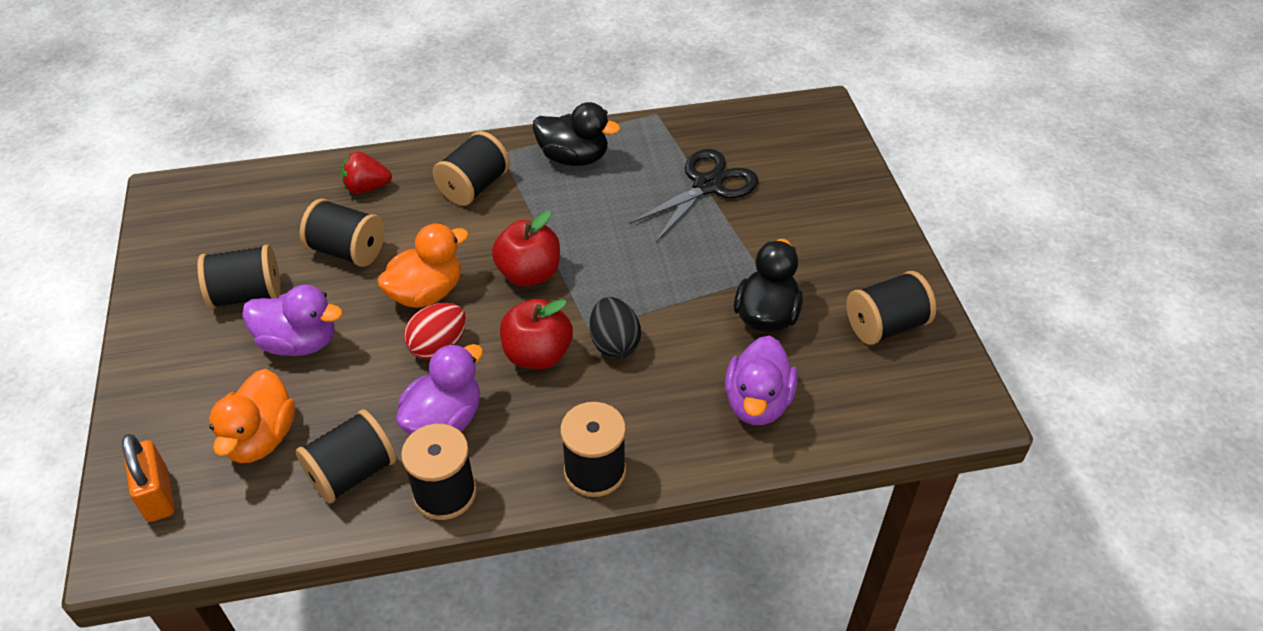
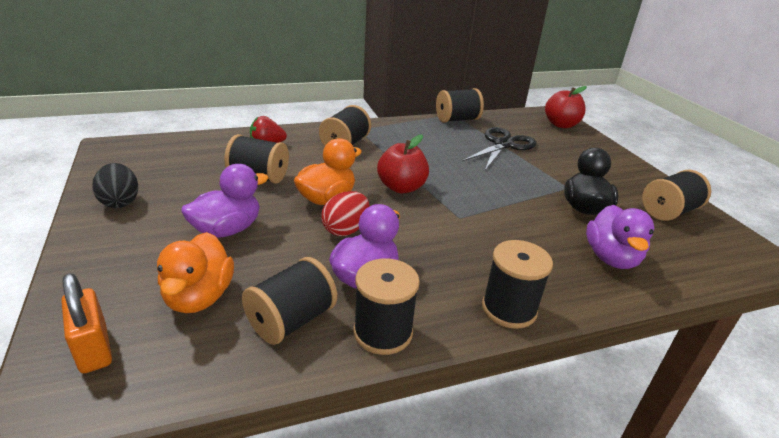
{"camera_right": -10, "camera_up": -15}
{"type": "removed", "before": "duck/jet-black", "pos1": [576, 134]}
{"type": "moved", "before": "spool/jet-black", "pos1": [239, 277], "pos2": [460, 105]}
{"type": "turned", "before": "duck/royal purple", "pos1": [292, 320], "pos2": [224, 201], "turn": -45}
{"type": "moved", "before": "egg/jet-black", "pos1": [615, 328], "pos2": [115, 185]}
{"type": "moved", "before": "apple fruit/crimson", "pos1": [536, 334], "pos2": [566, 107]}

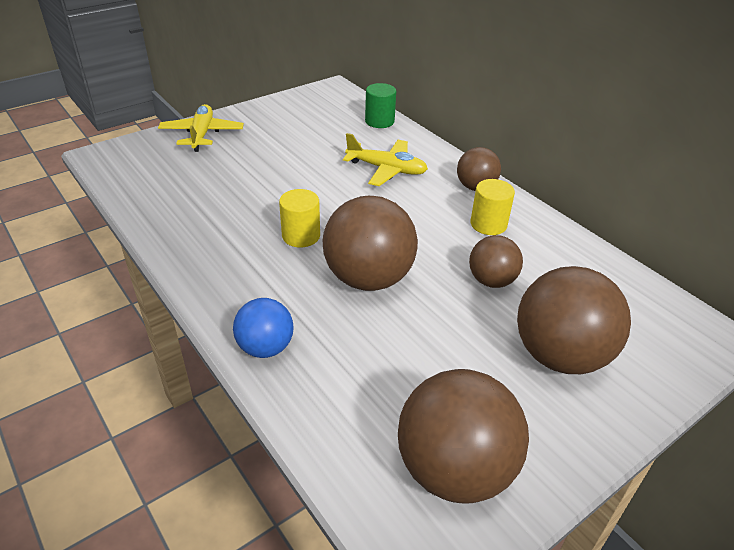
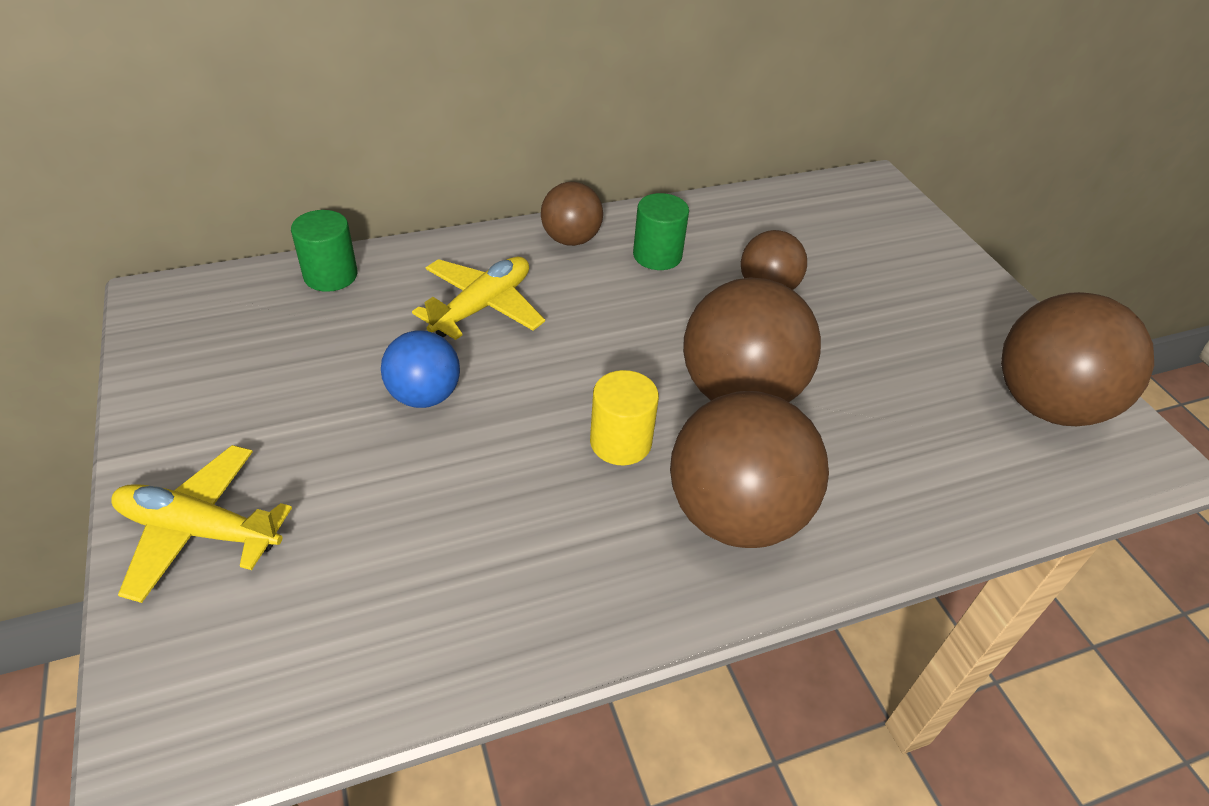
{"camera_right": -75, "camera_up": 5}
{"type": "recoloured", "before": "cylinder/golden", "after": "cylinder/leaf-green", "pos1": [493, 207], "pos2": [661, 231]}
{"type": "moved", "before": "ball/brown", "pos1": [574, 320], "pos2": [749, 469]}
{"type": "moved", "before": "ball/royal blue", "pos1": [263, 328], "pos2": [420, 369]}

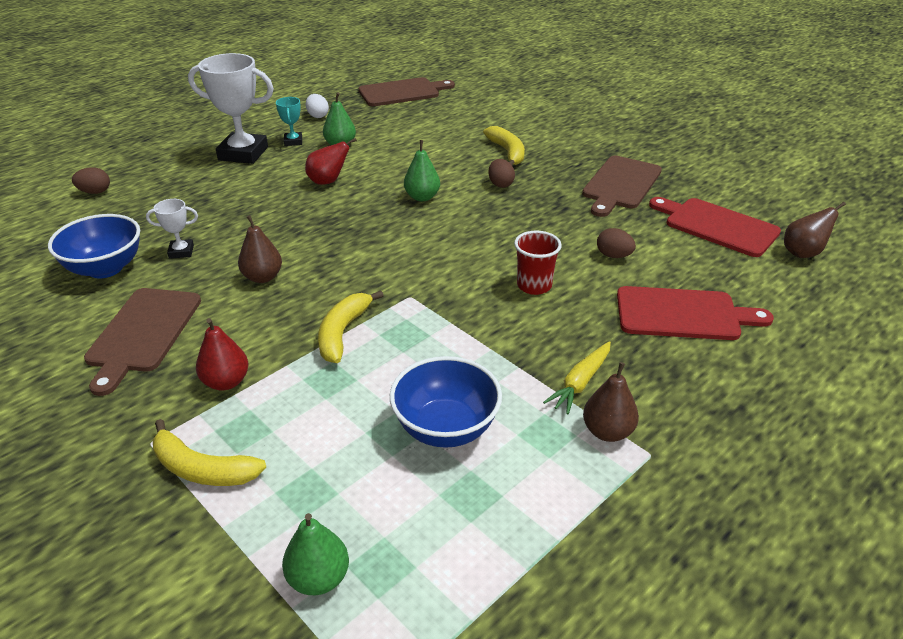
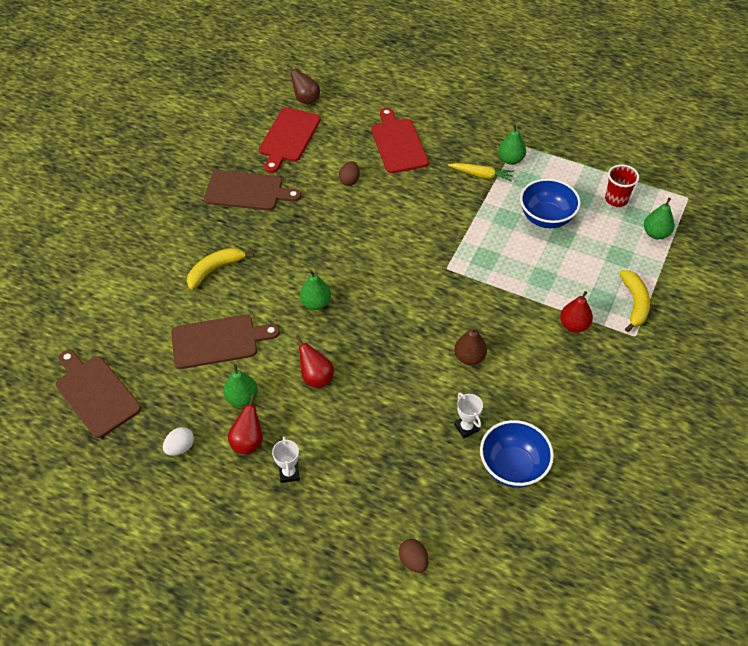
{"camera_right": -110, "camera_up": 15}
{"type": "resized", "before": "award cup/snow-white", "pos1": [231, 108], "pos2": [286, 459], "scale": 0.47}
{"type": "replaced", "before": "award cup/turquoise", "after": "pear/crimson", "pos1": [289, 121], "pos2": [245, 424]}
{"type": "removed", "before": "egg/brown", "pos1": [501, 173]}
{"type": "moved", "before": "tumbler/crimson", "pos1": [538, 263], "pos2": [622, 185]}
{"type": "moved", "before": "cutting board/brown", "pos1": [142, 342], "pos2": [225, 342]}
{"type": "removed", "before": "banana/golden", "pos1": [351, 327]}
{"type": "recoloured", "before": "pear/brown", "after": "pear/leaf-green", "pos1": [611, 402], "pos2": [512, 144]}

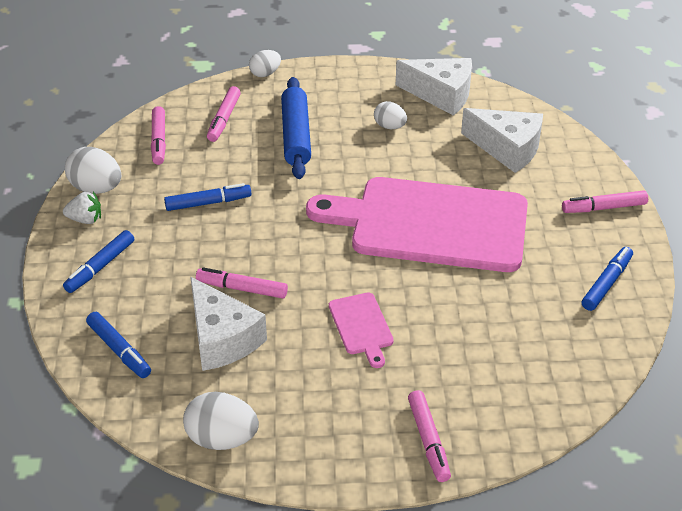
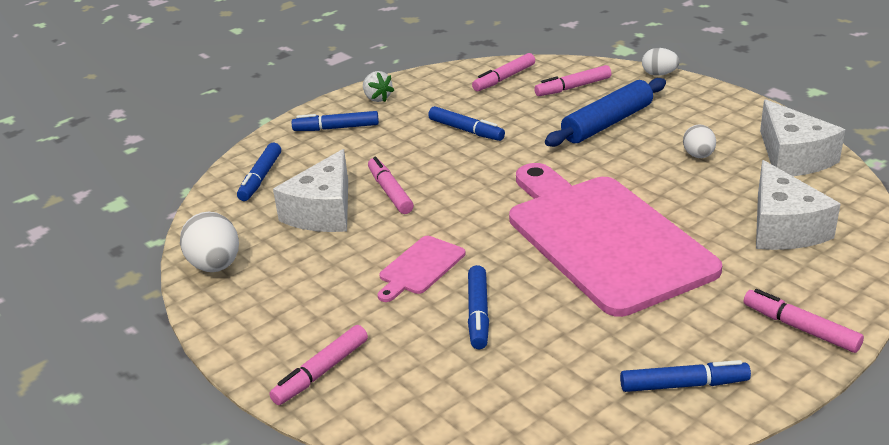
{"camera_right": 55, "camera_up": -10}
{"type": "removed", "before": "egg/snow-white", "pos1": [93, 170]}
{"type": "added", "after": "marker pen/royal blue", "pos2": [478, 307]}

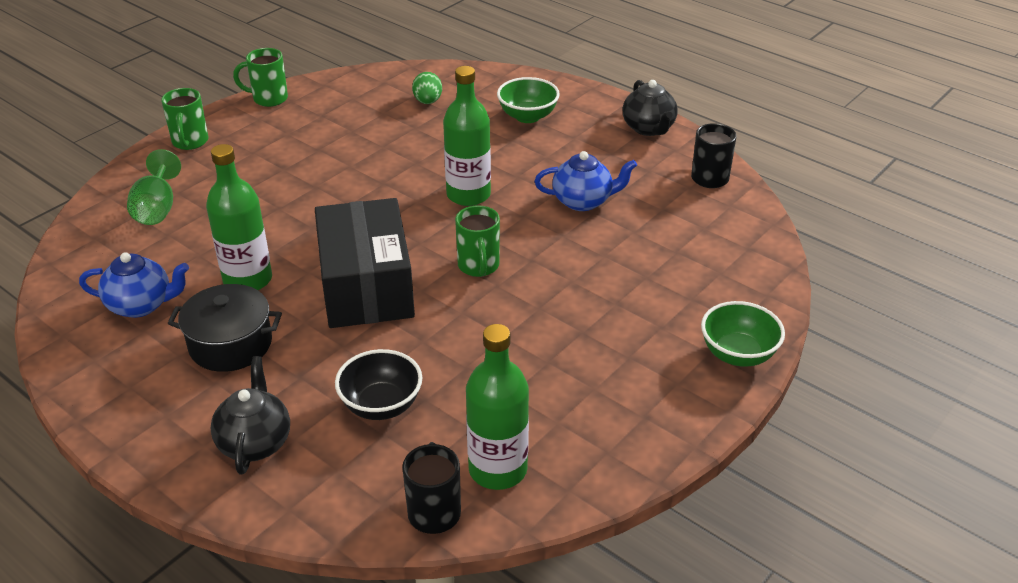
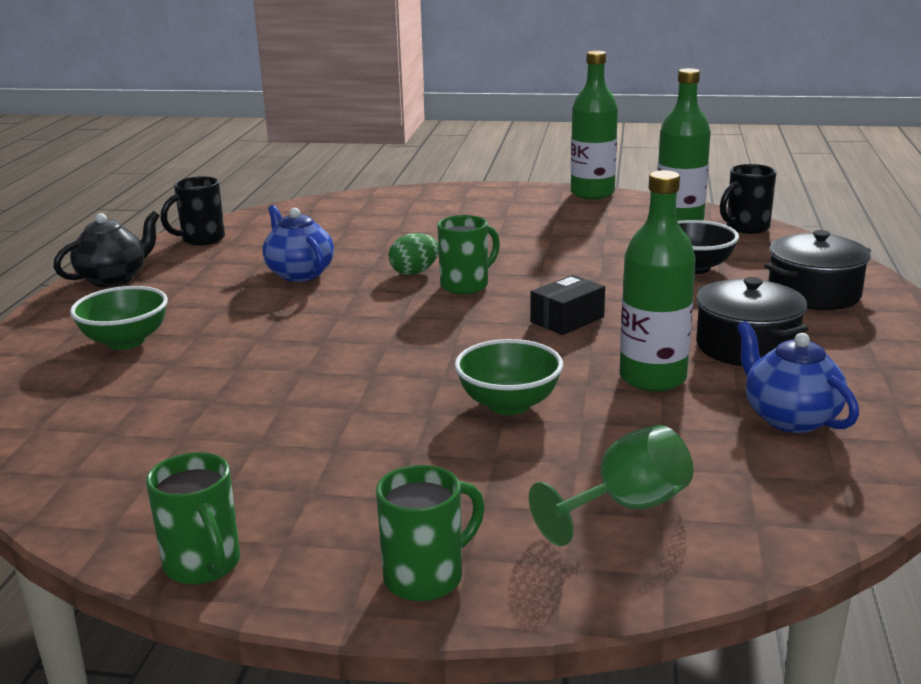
{"camera_right": -120, "camera_up": -15}
{"type": "moved", "before": "bottle/leaf-green", "pos1": [467, 136], "pos2": [594, 125]}
{"type": "moved", "before": "egg/leaf-green", "pos1": [427, 88], "pos2": [414, 254]}
{"type": "resized", "before": "parcel/jet-black", "pos1": [365, 263], "pos2": [568, 305], "scale": 0.44}
{"type": "moved", "before": "serving bowl/leaf-green", "pos1": [743, 334], "pos2": [509, 377]}
{"type": "replaced", "before": "teapot/jet-black", "after": "cooking pot/jet-black", "pos1": [250, 415], "pos2": [818, 270]}

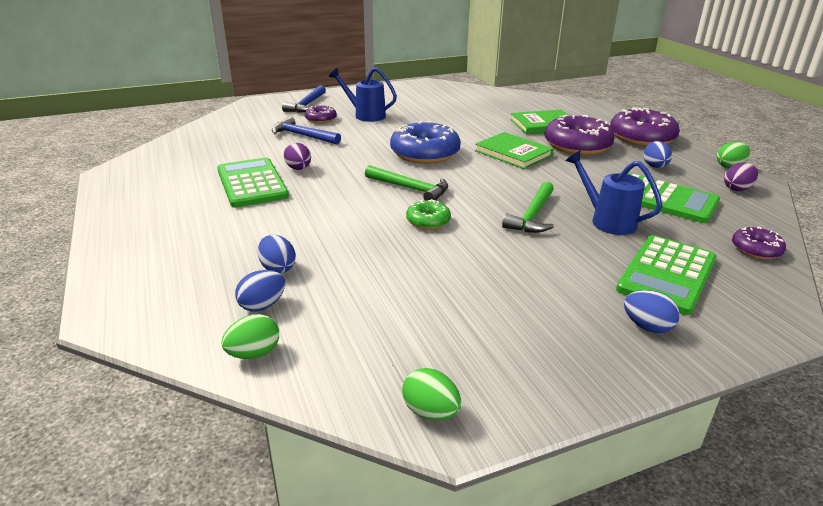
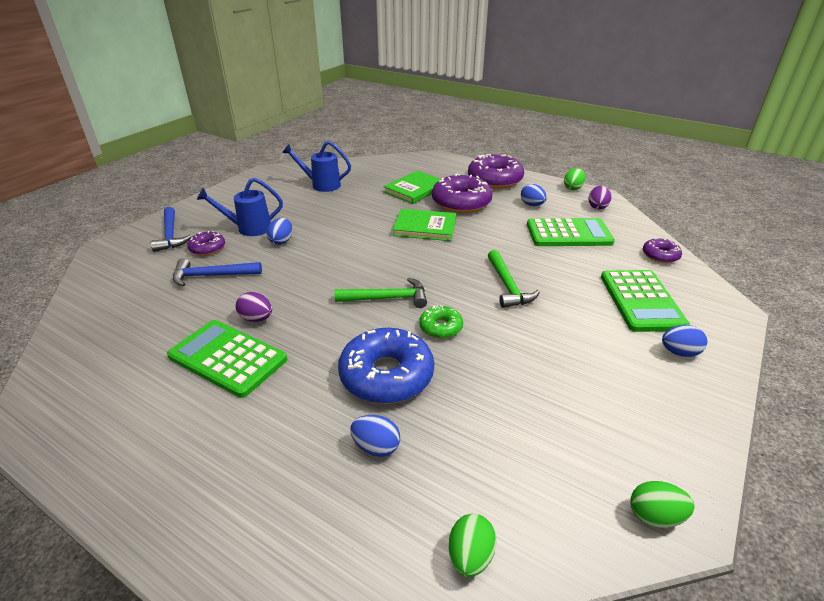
{"camera_right": -35, "camera_up": 5}
{"type": "moved", "before": "doughnut/royal blue", "pos1": [425, 142], "pos2": [386, 366]}
{"type": "moved", "before": "watering can/royal blue", "pos1": [614, 193], "pos2": [316, 166]}
{"type": "moved", "before": "egg/royal blue", "pos1": [260, 291], "pos2": [279, 231]}

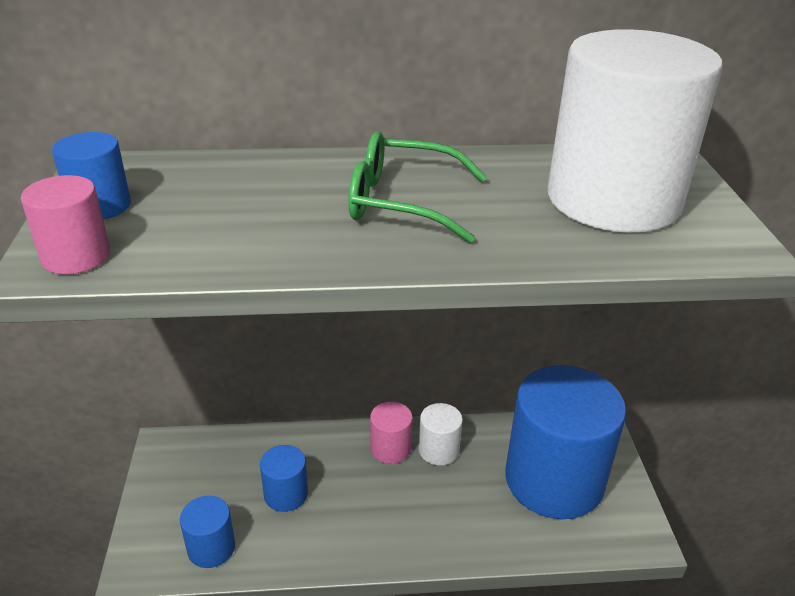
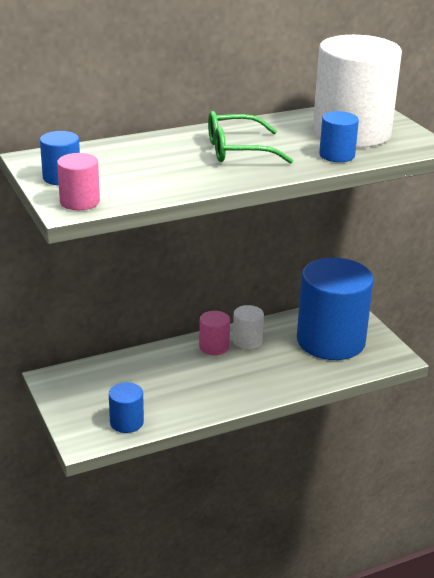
{"camera_right": -20, "camera_up": -5}
{"type": "moved", "before": "cylinder/royal blue", "pos1": [284, 478], "pos2": [339, 136]}

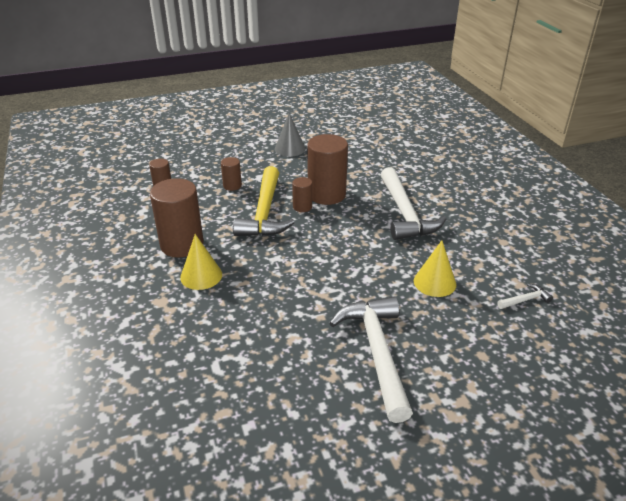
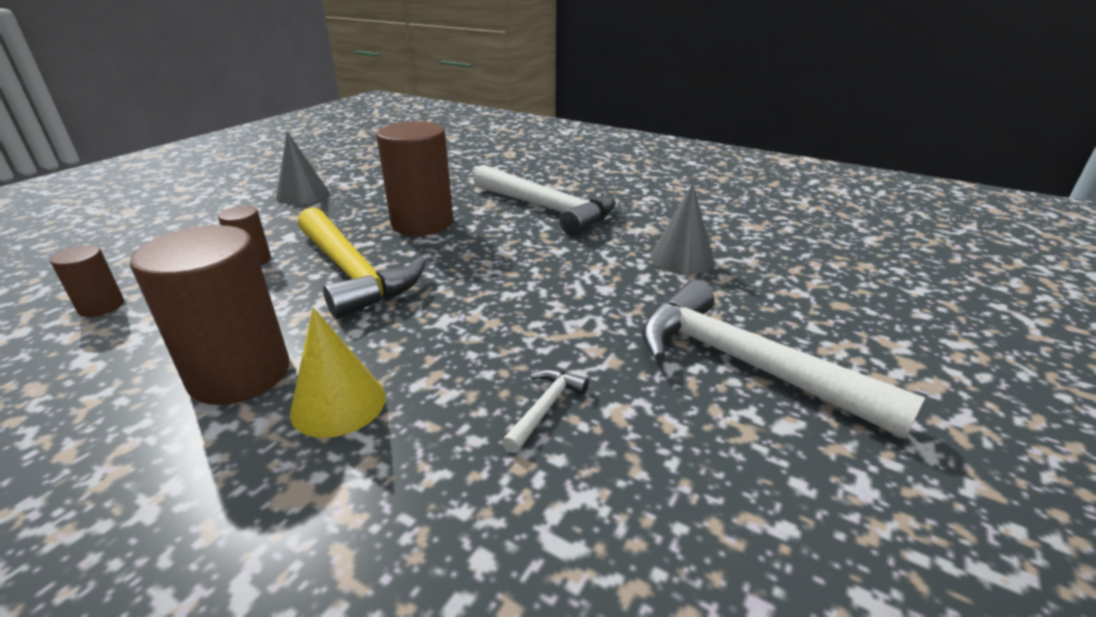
{"camera_right": -40, "camera_up": -5}
{"type": "removed", "before": "cylinder/brown", "pos1": [302, 194]}
{"type": "recoloured", "before": "cone shape/golden", "after": "cone shape/grey", "pos1": [435, 268], "pos2": [682, 228]}
{"type": "moved", "before": "claw hammer/snow-white", "pos1": [525, 296], "pos2": [545, 411]}

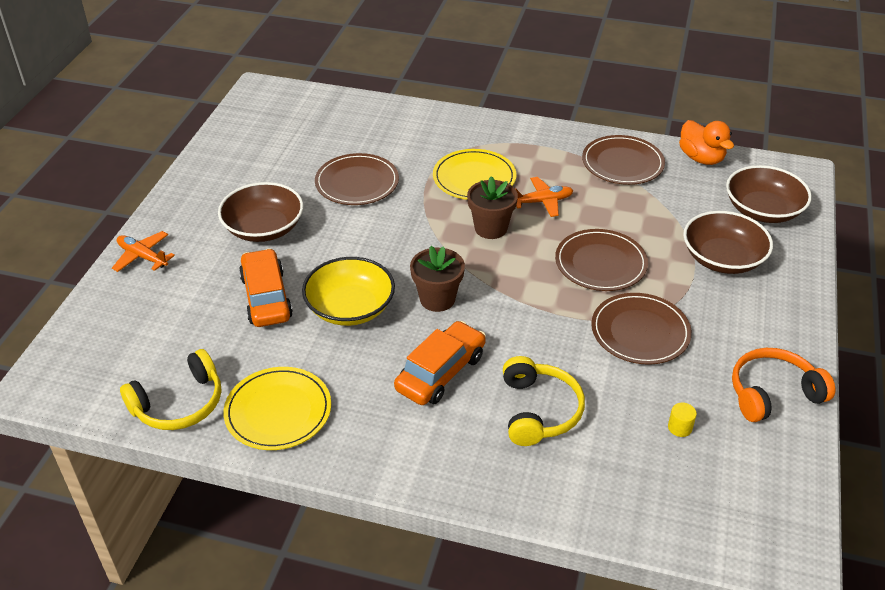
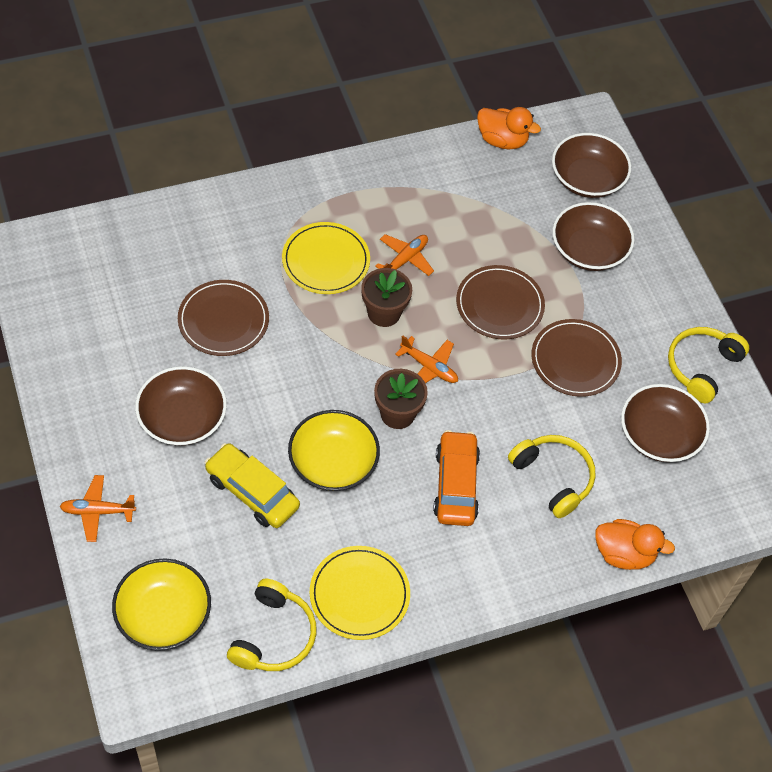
{"camera_right": -40, "camera_up": 15}
{"type": "removed", "before": "plate/brown", "pos1": [623, 160]}
{"type": "recoloured", "before": "car/bright orange", "after": "car/golden", "pos1": [266, 287], "pos2": [252, 485]}
{"type": "recoloured", "before": "over-ear headphones/bright orange", "after": "over-ear headphones/golden", "pos1": [783, 385], "pos2": [708, 365]}
{"type": "replaced", "before": "cylinder/golden", "after": "serving bowl/brown", "pos1": [682, 420], "pos2": [665, 423]}
{"type": "added", "after": "toy plane/bright orange", "pos2": [426, 359]}
{"type": "added", "after": "duck/bright orange", "pos2": [635, 544]}
{"type": "added", "after": "serving bowl/golden", "pos2": [161, 604]}

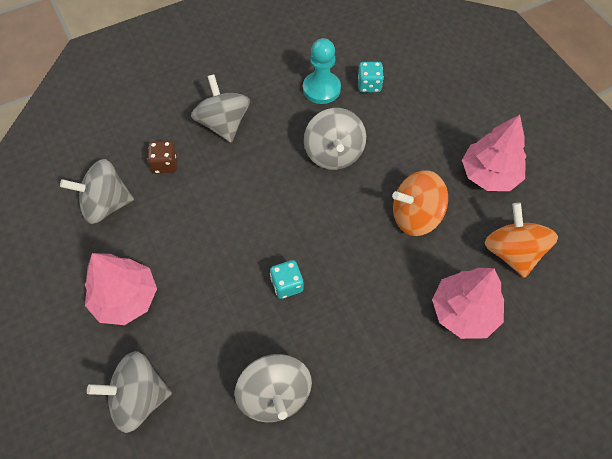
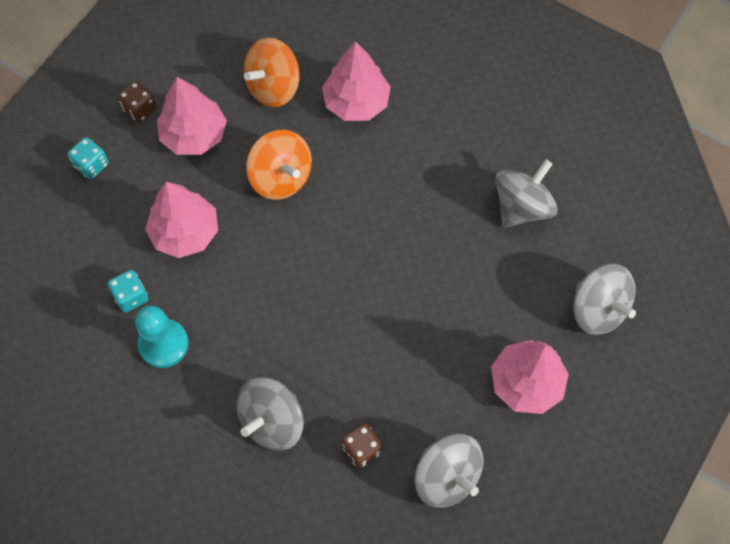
{"camera_right": -120, "camera_up": 5}
{"type": "removed", "before": "whirligig/grey", "pos1": [335, 139]}
{"type": "moved", "before": "dice/turquoise", "pos1": [286, 279], "pos2": [88, 158]}
{"type": "added", "after": "dice/brown", "pos2": [137, 102]}
{"type": "added", "after": "fir tree/pink", "pos2": [181, 220]}

